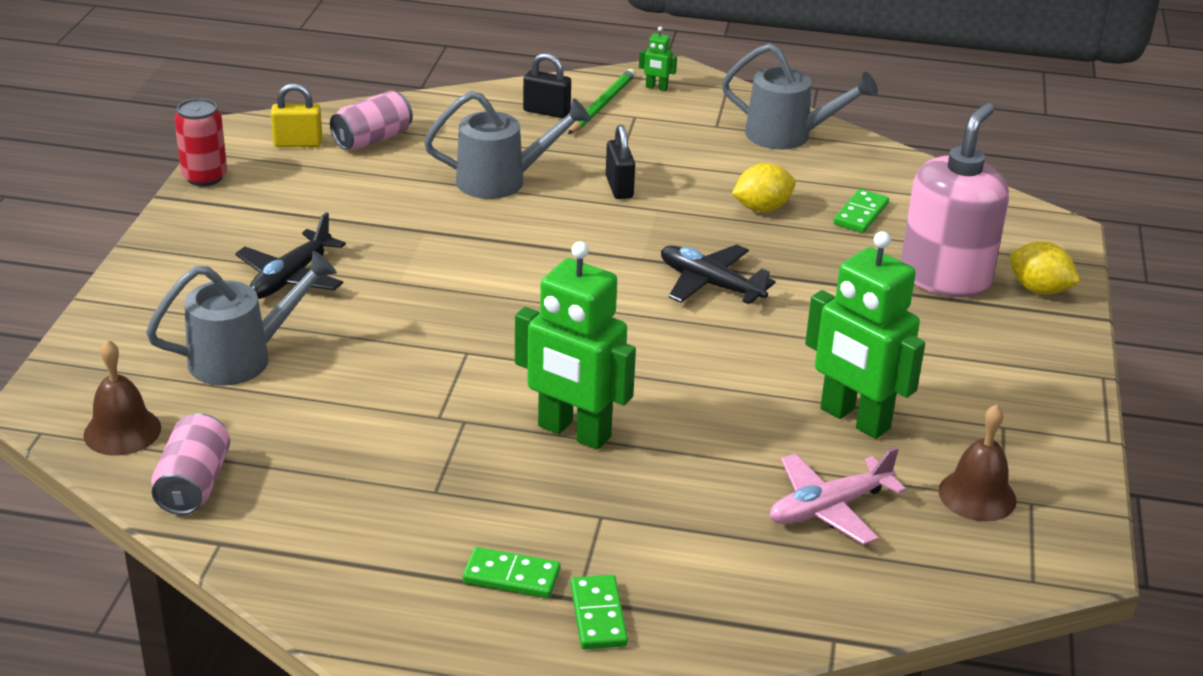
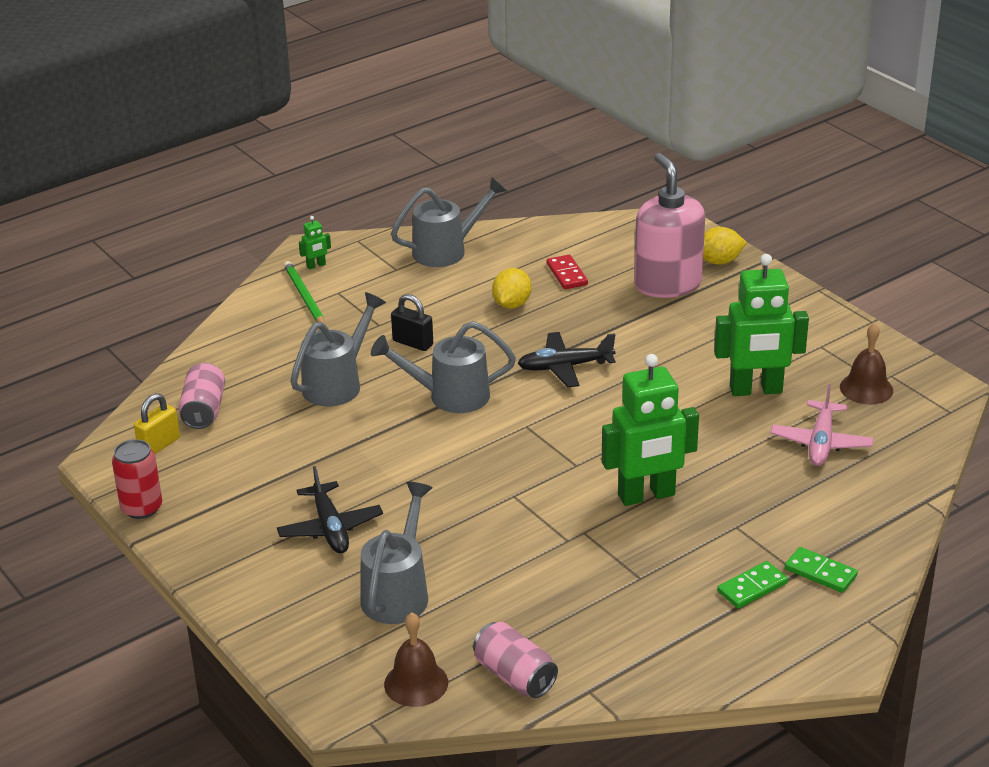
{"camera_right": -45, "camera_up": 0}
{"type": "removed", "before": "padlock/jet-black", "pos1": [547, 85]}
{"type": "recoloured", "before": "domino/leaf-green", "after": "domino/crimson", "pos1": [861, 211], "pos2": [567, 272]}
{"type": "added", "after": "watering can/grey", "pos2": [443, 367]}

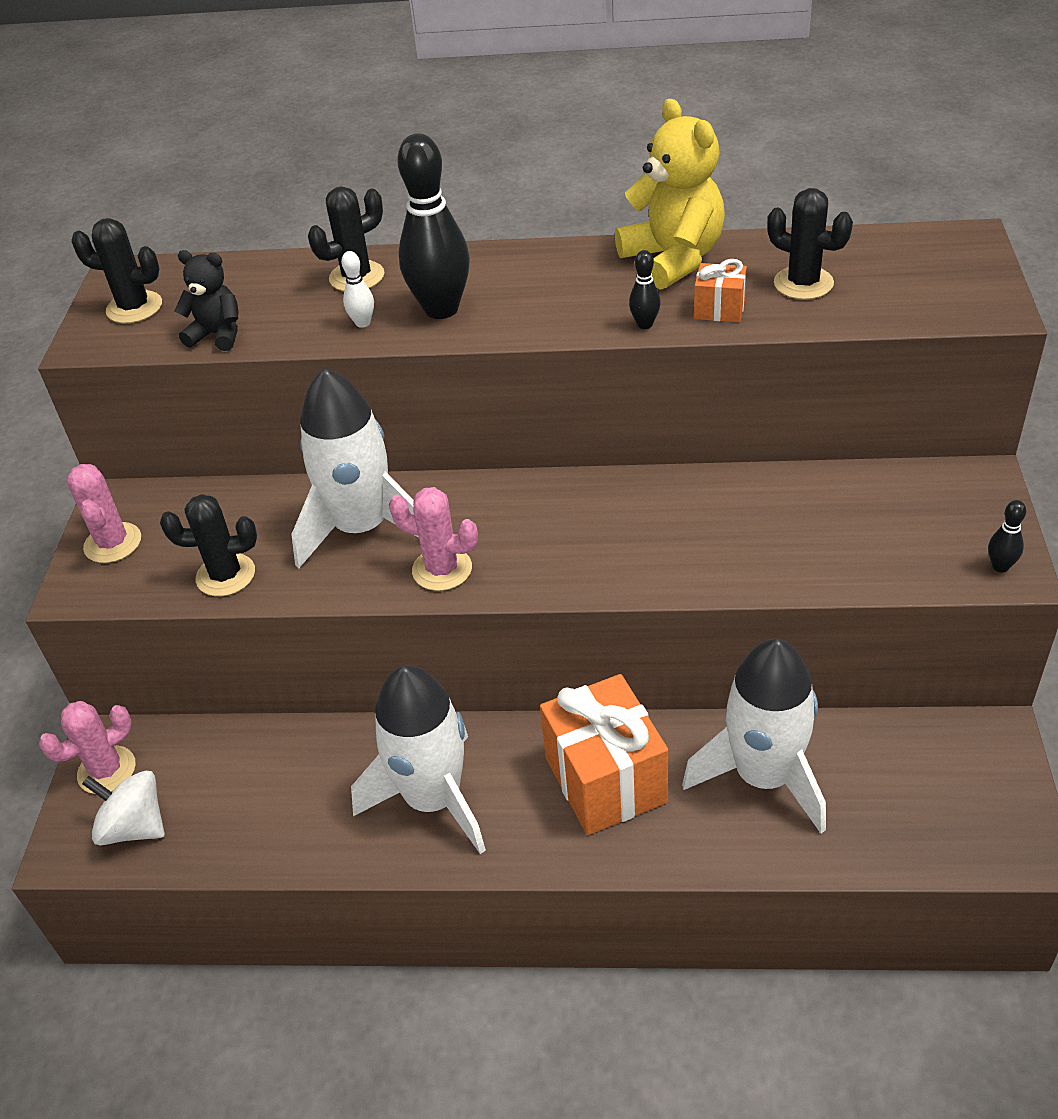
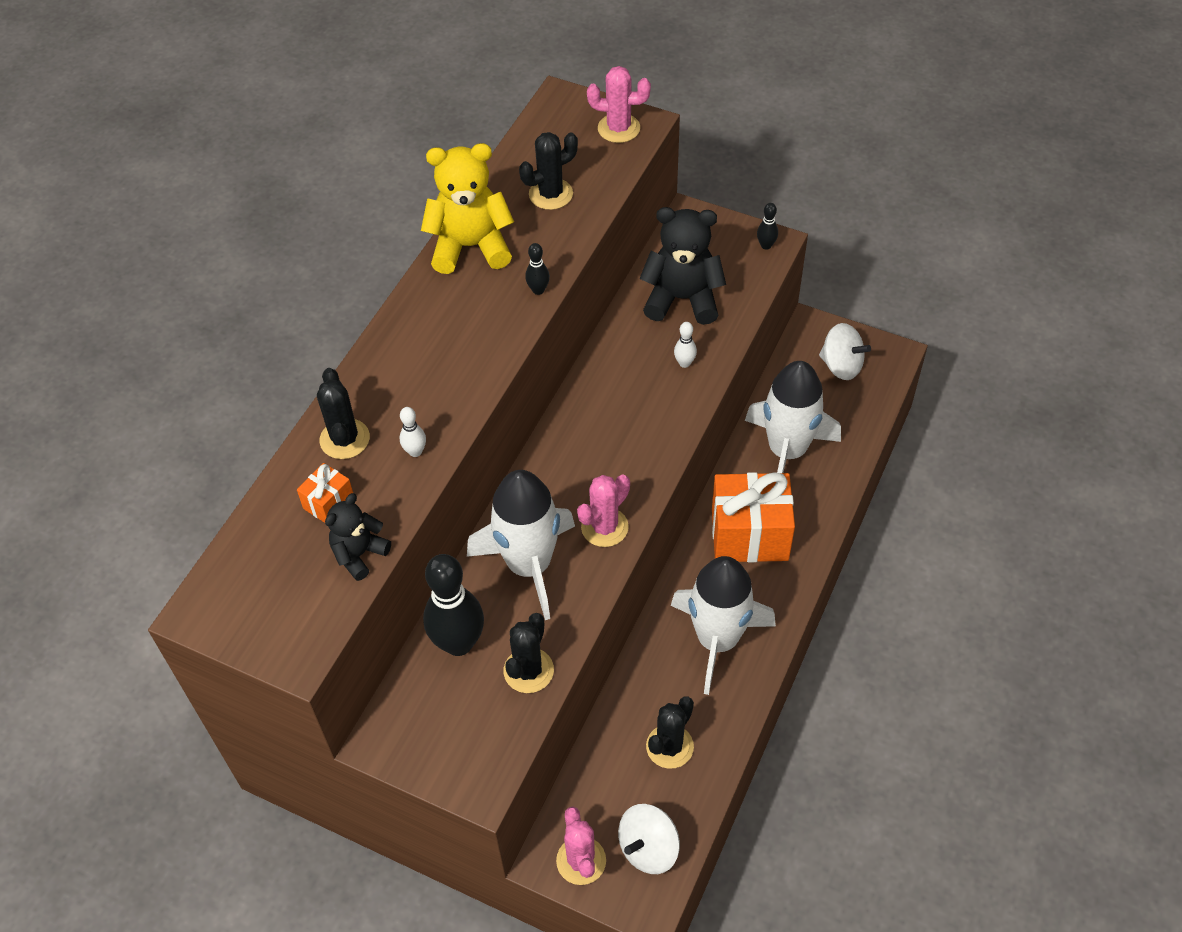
{"camera_right": -70, "camera_up": 10}
{"type": "moved", "before": "bowling pin/jet-black", "pos1": [433, 226], "pos2": [453, 605]}
{"type": "moved", "before": "prickly plant/jet-black", "pos1": [116, 270], "pos2": [670, 733]}
{"type": "moved", "before": "wrapped gift/bright orange", "pos1": [720, 290], "pos2": [325, 493]}
{"type": "moved", "before": "prickly plant/pink", "pos1": [104, 513], "pos2": [619, 104]}
{"type": "added", "after": "teddy/jet-black", "pos2": [682, 266]}
{"type": "added", "after": "bowling pin/snow-white", "pos2": [685, 345]}
{"type": "added", "after": "whirligig/snow-white", "pos2": [845, 351]}

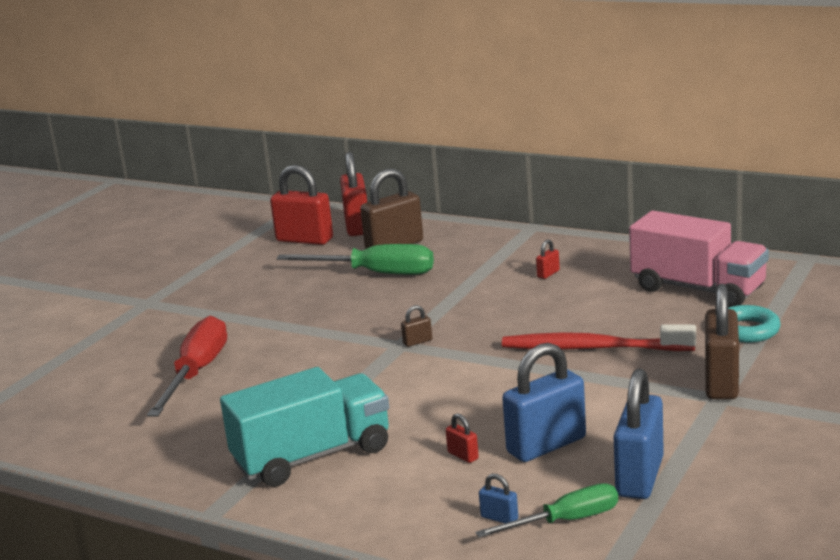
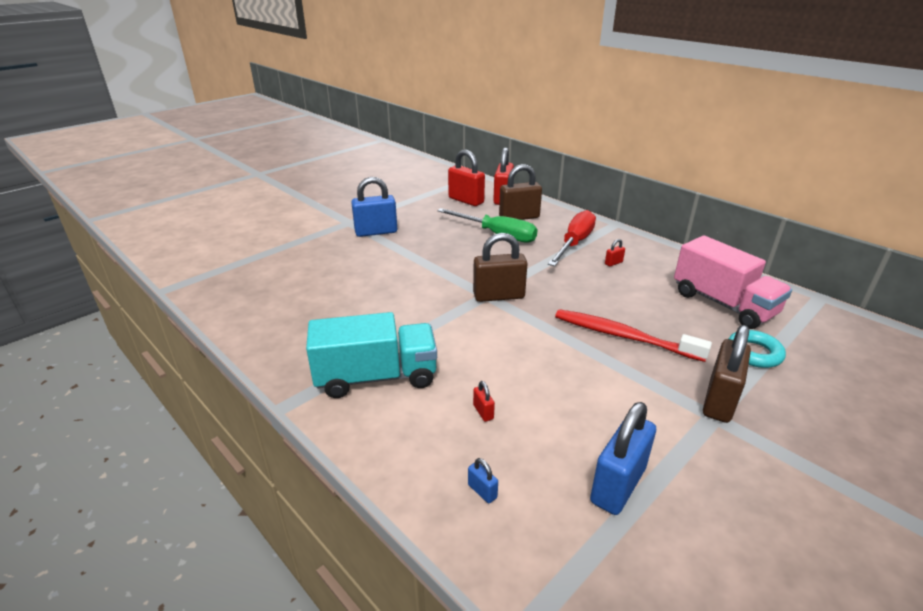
{"camera_right": 15, "camera_up": 10}
{"type": "resized", "before": "padlock/brown", "pos1": [416, 326], "pos2": [500, 267], "scale": 2.38}
{"type": "moved", "before": "flat screwdriver/crimson", "pos1": [187, 366], "pos2": [572, 238]}
{"type": "moved", "before": "padlock/royal blue", "pos1": [544, 402], "pos2": [374, 207]}
{"type": "removed", "before": "flat screwdriver/leaf-green", "pos1": [546, 510]}

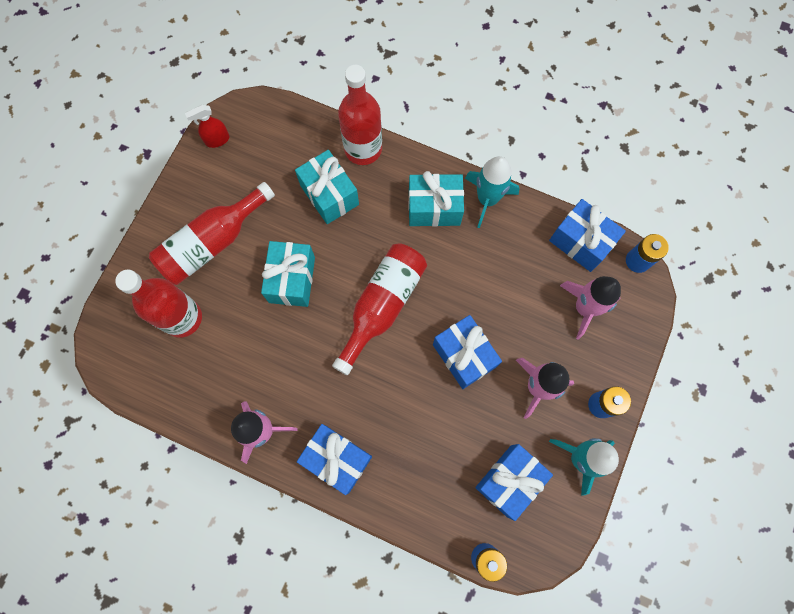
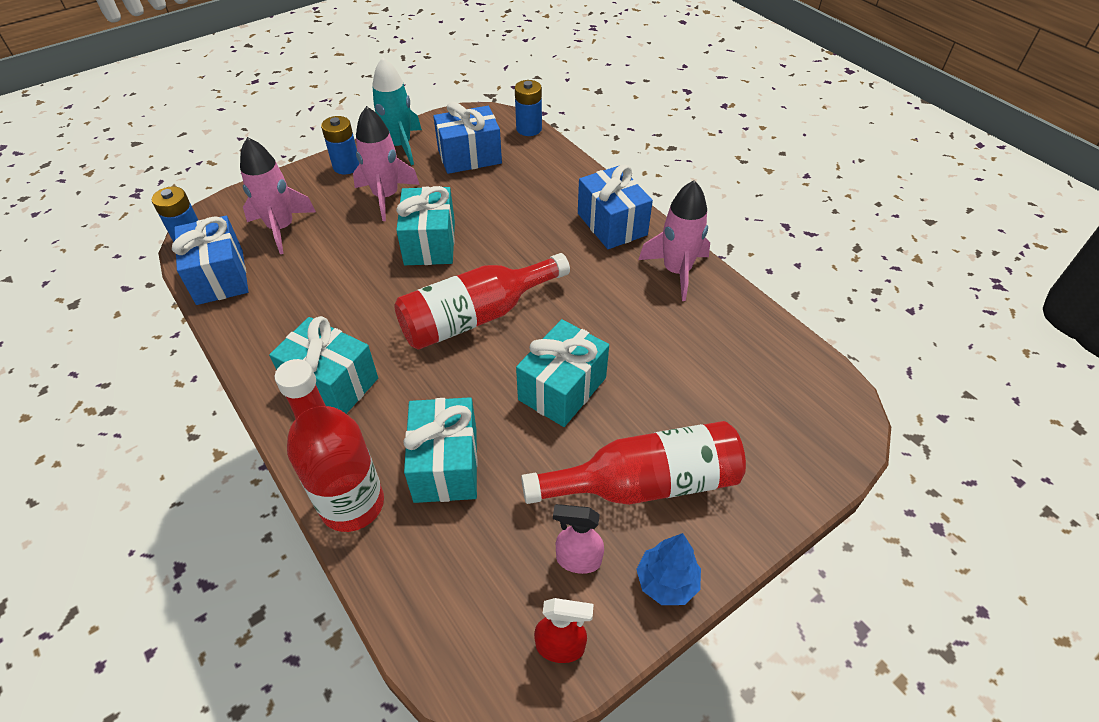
{"camera_right": -150, "camera_up": -25}
{"type": "removed", "before": "spaceship/turquoise", "pos1": [492, 192]}
{"type": "removed", "before": "bottle/crimson", "pos1": [158, 303]}
{"type": "recoloured", "before": "wrapped gift/royal blue", "after": "wrapped gift/turquoise", "pos1": [467, 352], "pos2": [425, 225]}
{"type": "added", "after": "spray cleaner/pink", "pos2": [578, 539]}
{"type": "added", "after": "fir tree/royal blue", "pos2": [668, 569]}

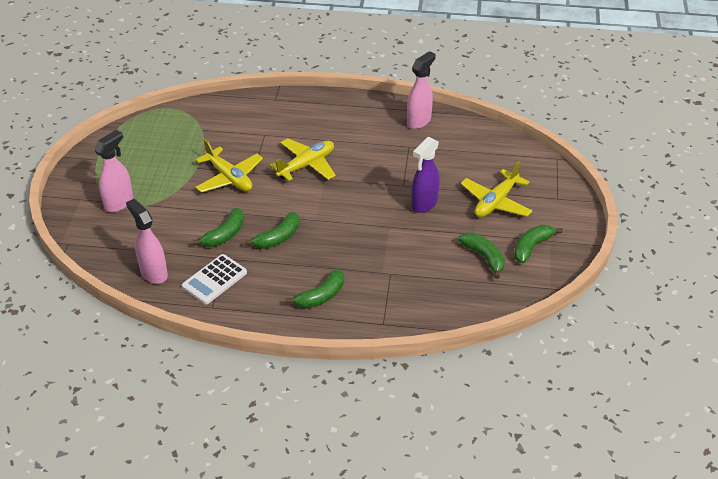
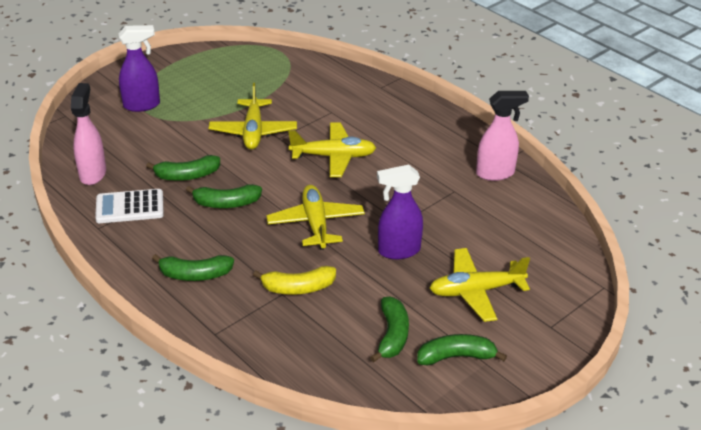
{"camera_right": 40, "camera_up": -5}
{"type": "recoloured", "before": "spray cleaner/pink", "after": "spray cleaner/royal purple", "pos1": [113, 171], "pos2": [139, 68]}
{"type": "added", "after": "toy plane/golden", "pos2": [315, 217]}
{"type": "added", "after": "banana/golden", "pos2": [294, 280]}

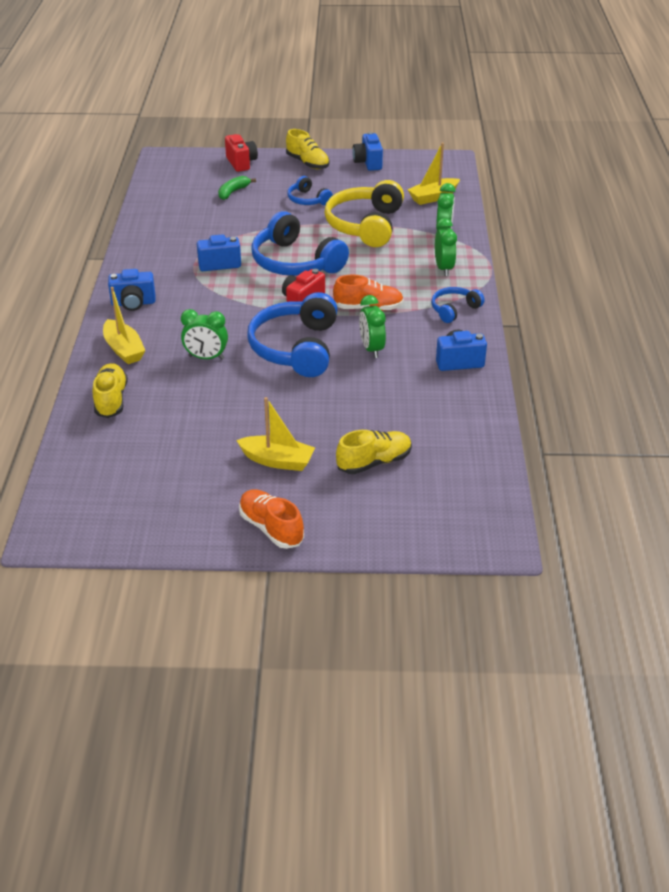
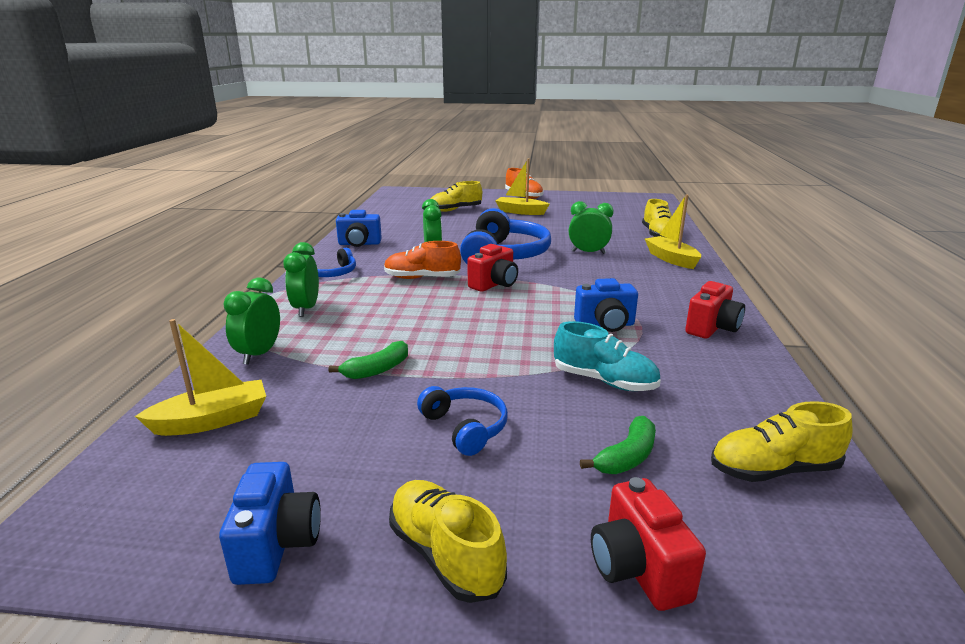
{"camera_right": -175, "camera_up": -15}
{"type": "replaced", "before": "over-ear headphones/golden", "after": "banana/leaf-green", "pos1": [364, 213], "pos2": [368, 360]}
{"type": "removed", "before": "over-ear headphones/royal blue", "pos1": [300, 243]}
{"type": "removed", "before": "camera/royal blue", "pos1": [131, 290]}
{"type": "added", "after": "camera/crimson", "pos2": [715, 310]}
{"type": "added", "after": "lace-up shoe/turquoise", "pos2": [607, 356]}
{"type": "added", "after": "lace-up shoe/golden", "pos2": [782, 441]}

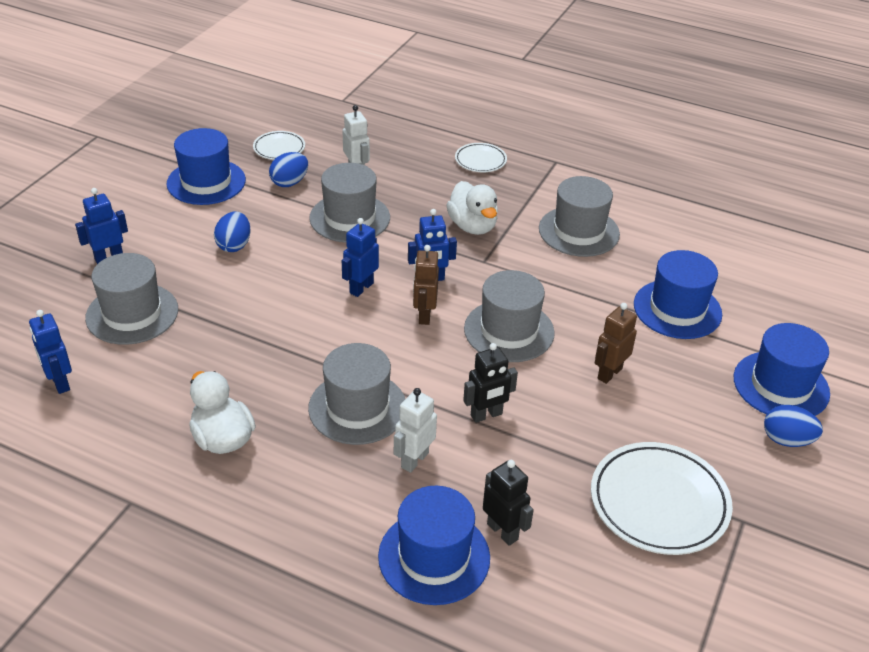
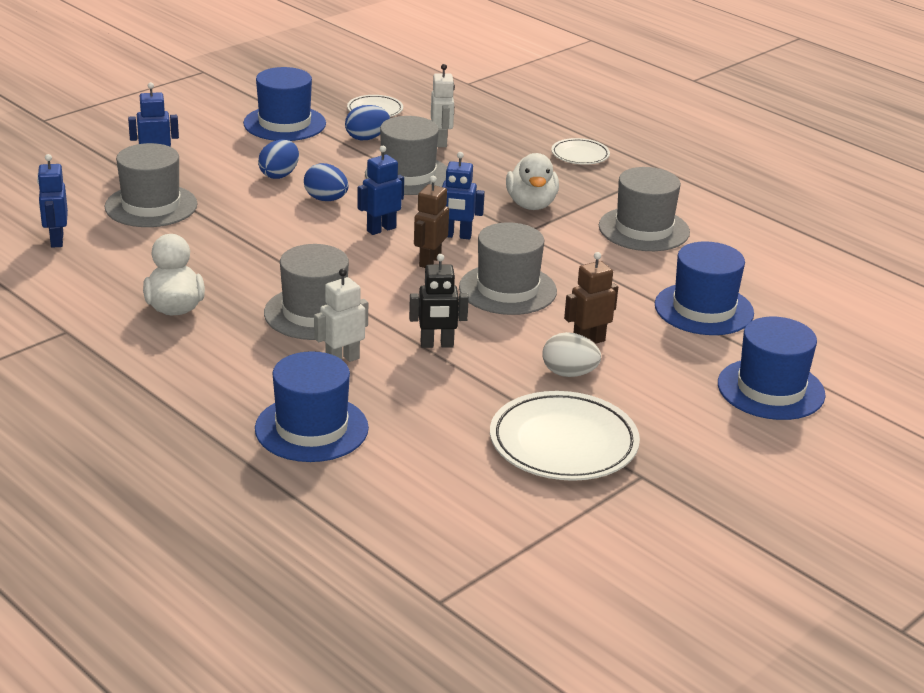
{"camera_right": 20, "camera_up": -10}
{"type": "moved", "before": "egg/royal blue", "pos1": [793, 426], "pos2": [326, 182]}
{"type": "removed", "before": "robot/jet-black", "pos1": [508, 503]}
{"type": "added", "after": "egg/snow-white", "pos2": [571, 354]}

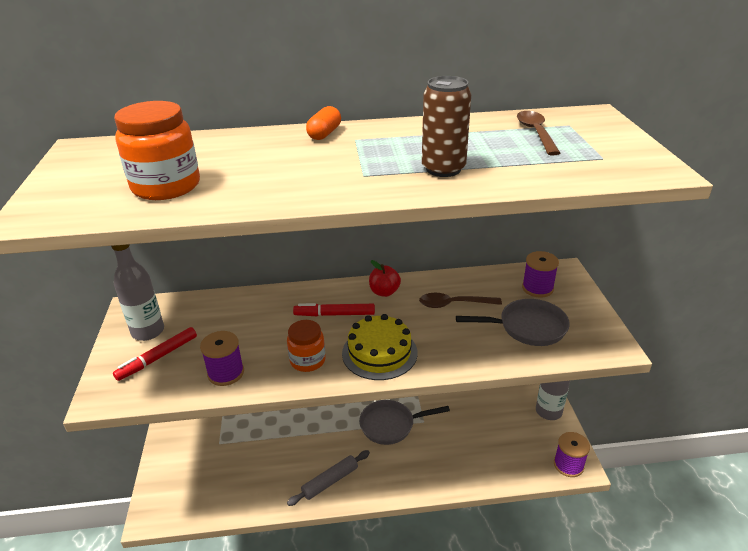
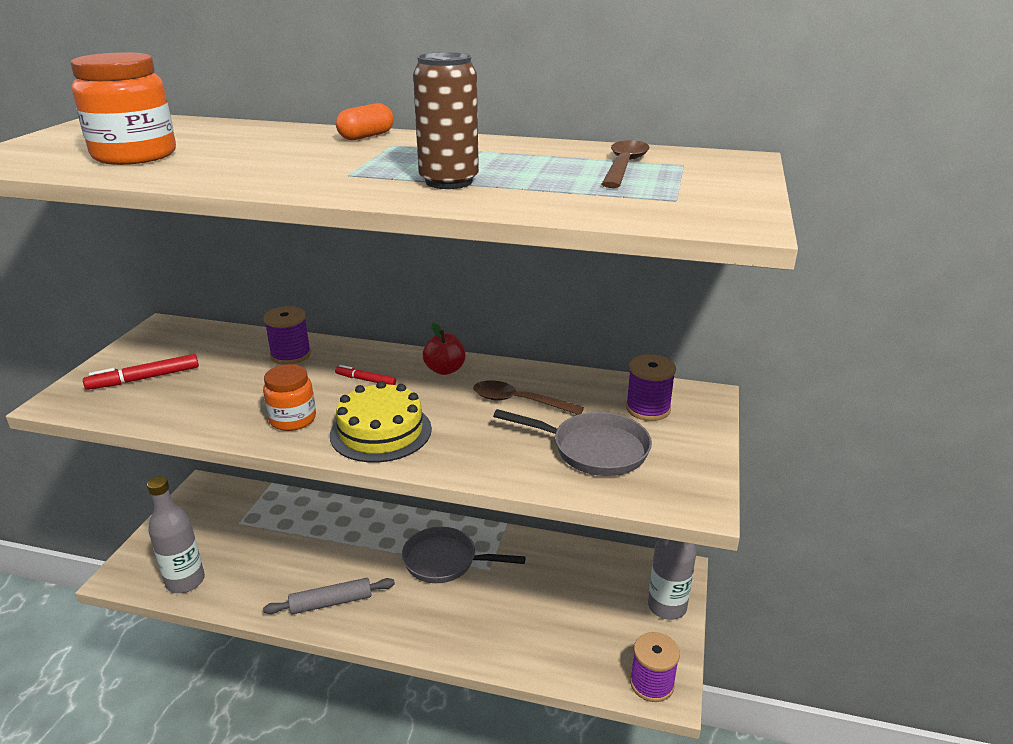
{"camera_right": 20, "camera_up": -5}
{"type": "moved", "before": "bottle/grey", "pos1": [137, 292], "pos2": [176, 534]}
{"type": "resized", "before": "marker pen/crimson", "pos1": [334, 309], "pos2": [365, 375], "scale": 0.63}
{"type": "moved", "before": "spool/royal purple", "pos1": [222, 358], "pos2": [287, 335]}

